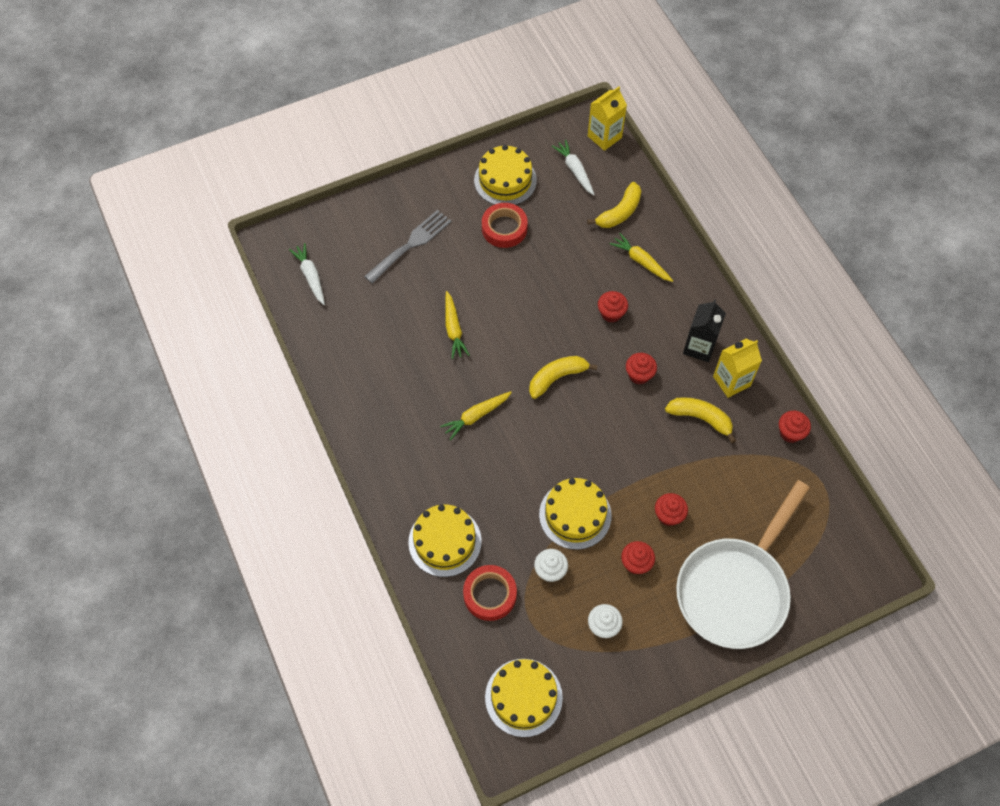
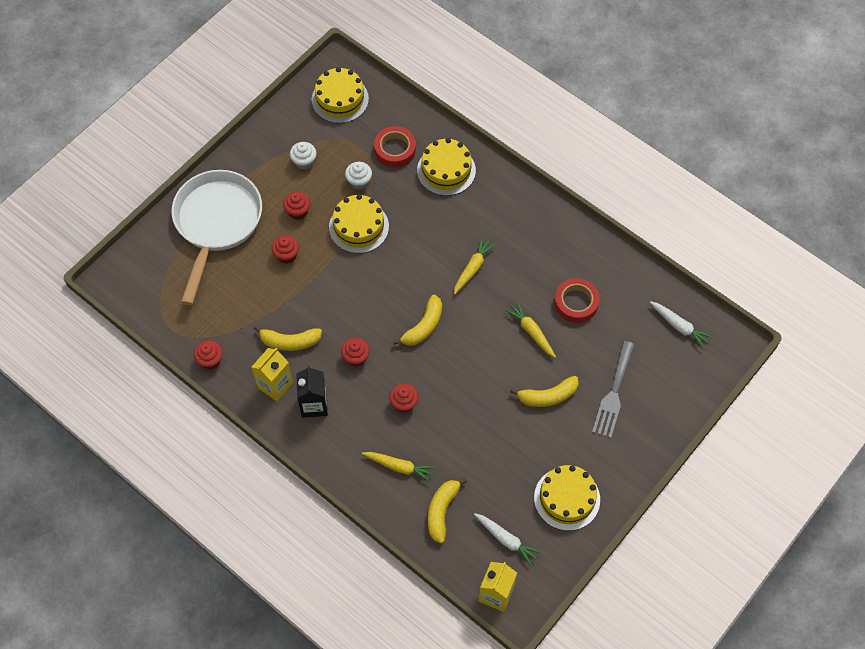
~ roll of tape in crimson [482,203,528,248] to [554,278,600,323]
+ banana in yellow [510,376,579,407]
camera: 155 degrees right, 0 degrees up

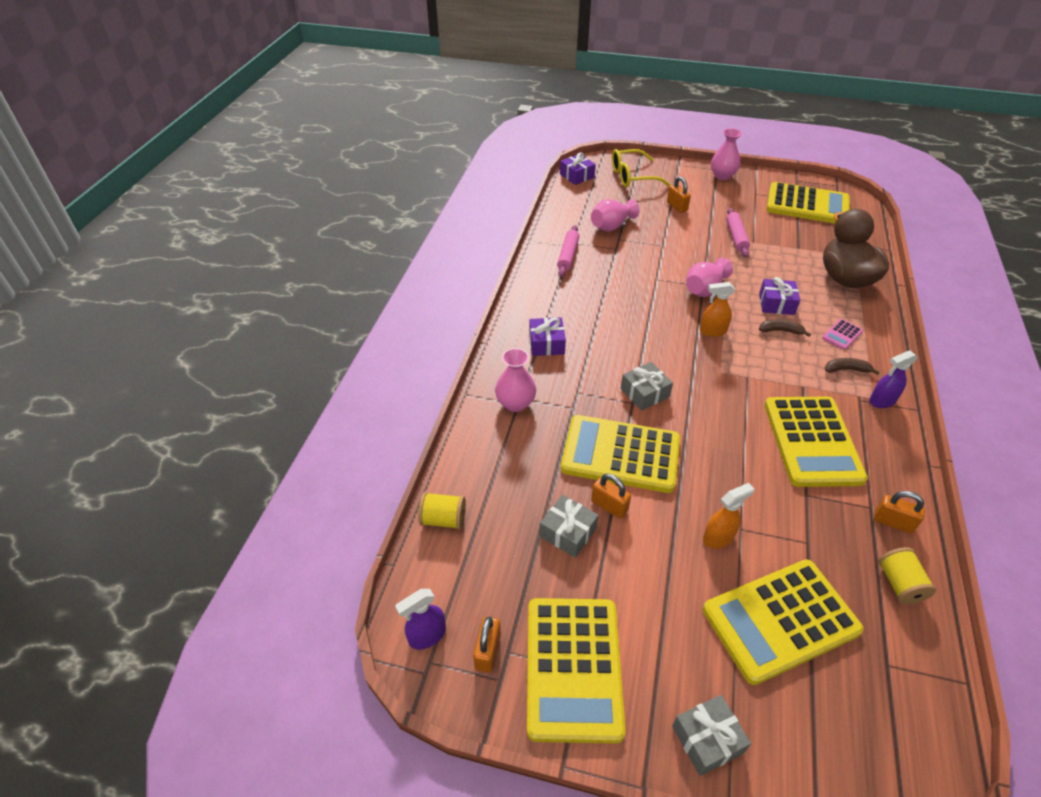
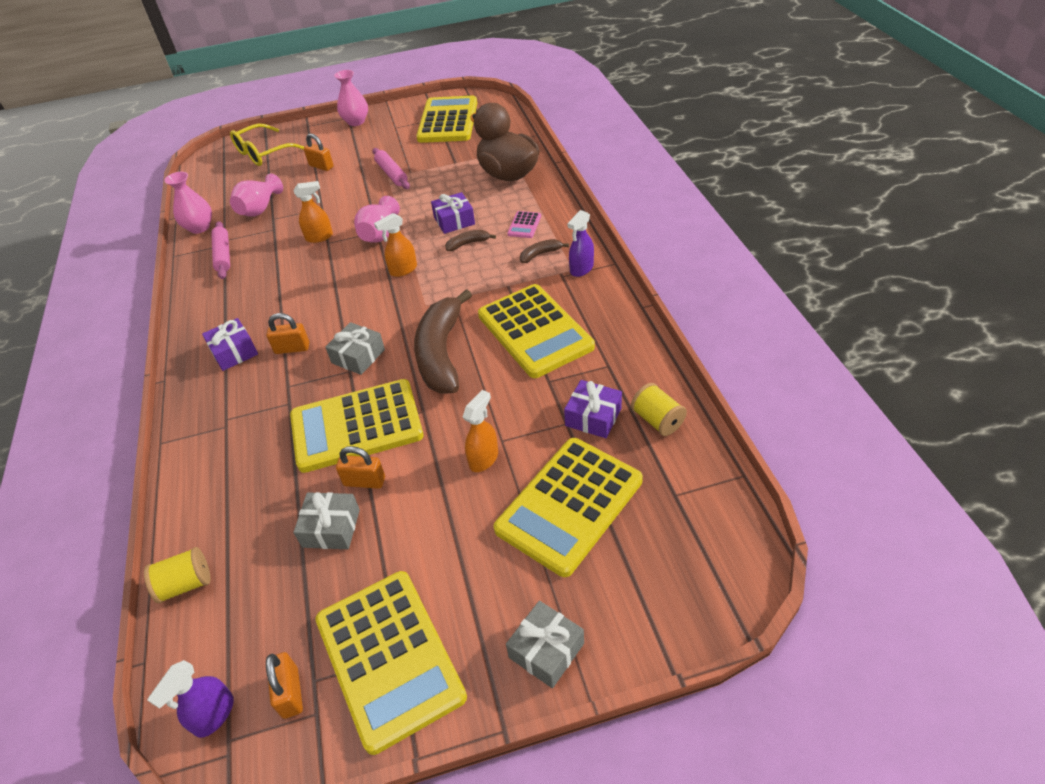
~ flower vase in rosy [495,348,536,412] to [164,172,212,234]
~ present in royal purple [560,152,596,185] to [564,380,622,438]
~ calculator in yellow [766,182,850,223] = [416,95,477,143] 75 degrees counterclockwise
~ small lock in bright orange [874,491,925,534] to [266,313,309,354]
+ spray cleaner in bright orange [294,181,333,243]
+ banana in russet [414,289,472,393]
camera: 25 degrees left, 0 degrees up

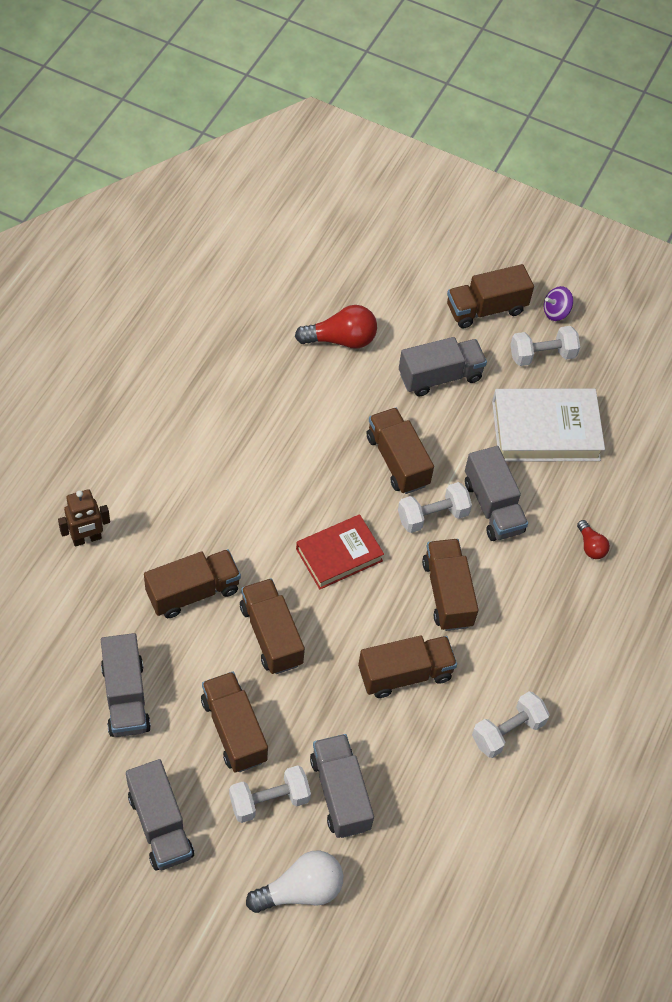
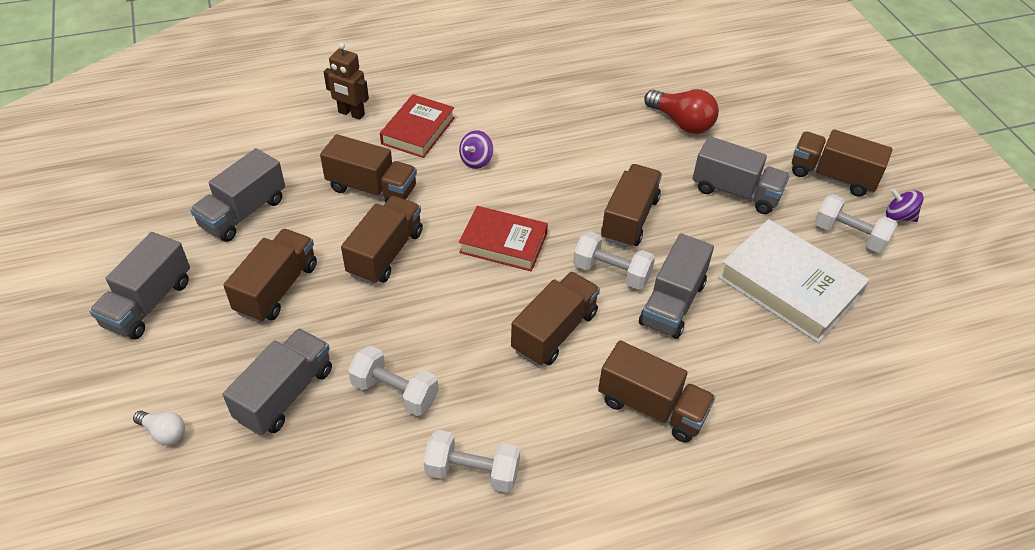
~ free weight in pure white [229,765,311,823] to [348,346,439,416]
~ lightbulb in pure white [246,850,343,913] = [133,411,185,445] x0.55
~ toy truck in russet [358,636,457,698] to [598,340,716,443]
- lightbulb in crimson [577,520,610,559]
+ book in crimson [380,94,455,158]
+ spinning top in royal purple [459,130,493,169]
camera: 50 degrees right, 10 degrees down

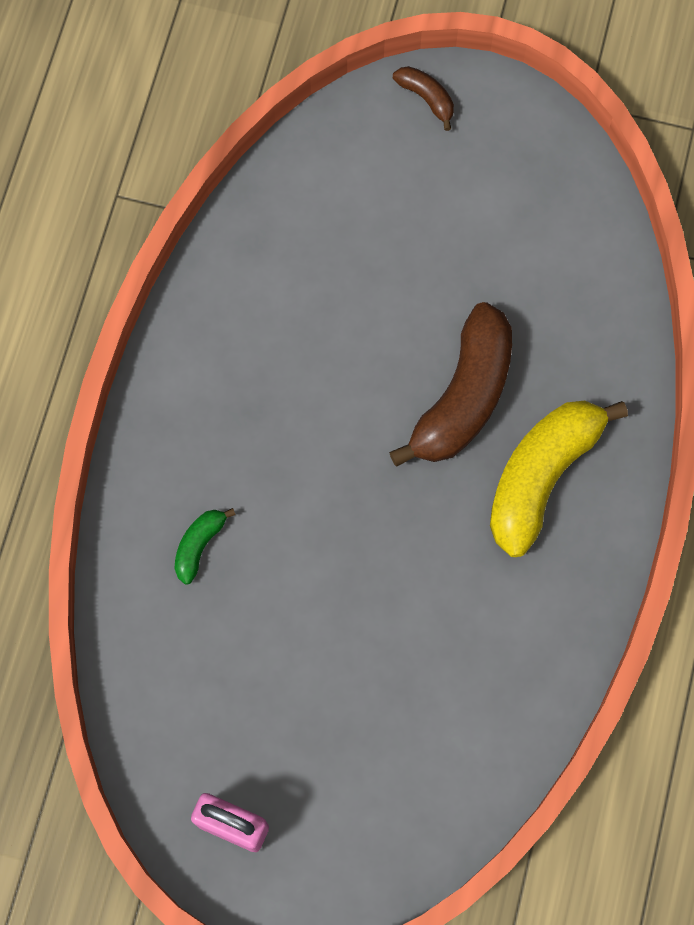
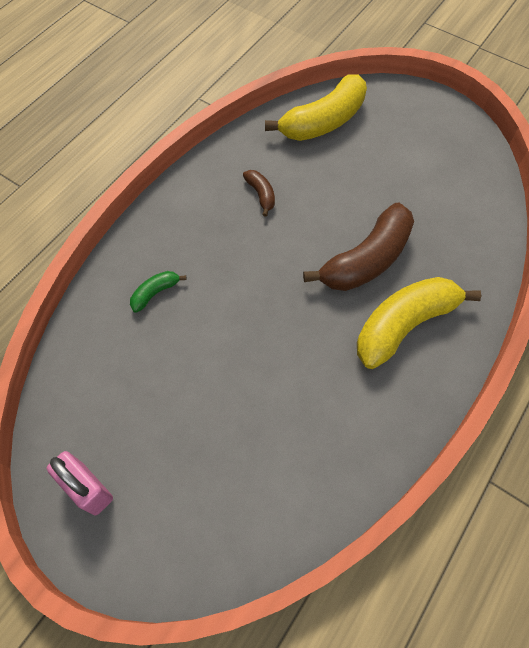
~ banana in russet [393,66,454,131] to [243,170,275,217]
+ banana in yellow [265,74,367,141]
camera: 20 degrees right, 10 degrees down

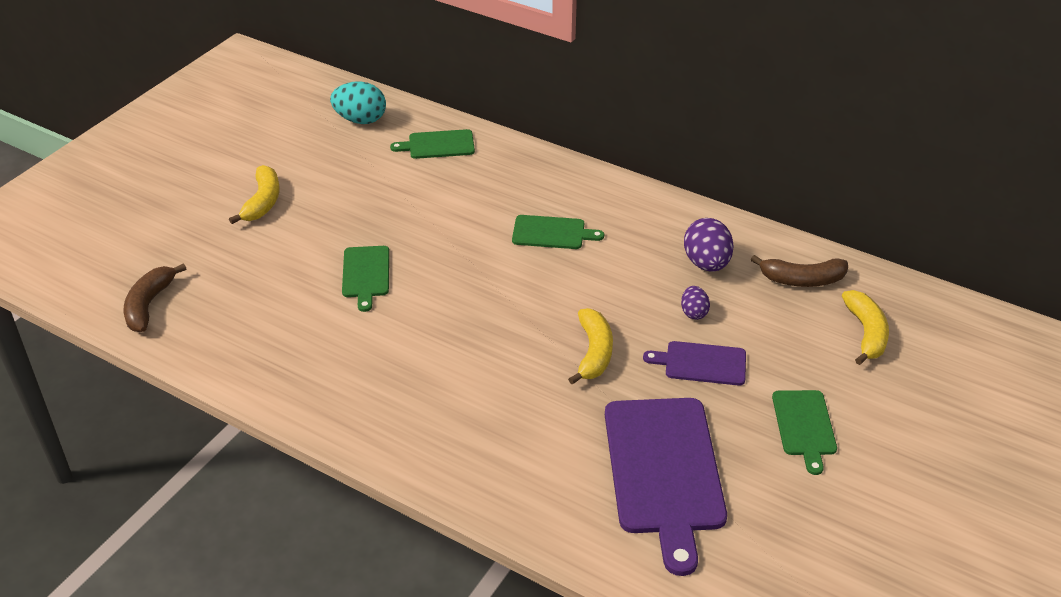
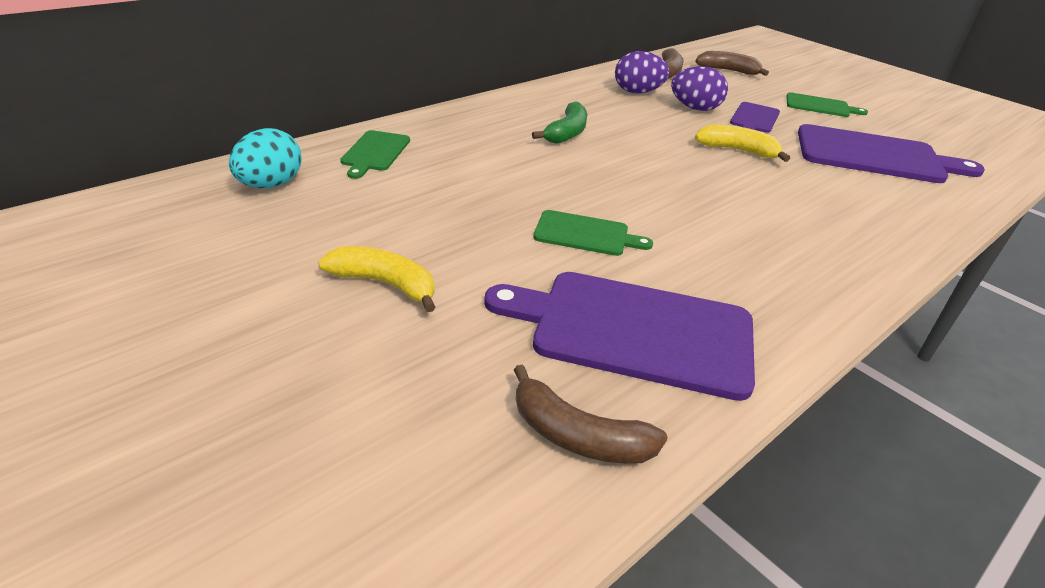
~ bread board in green [512,215,604,249] to banana in green [532,101,587,144]
~ toy egg in royal purple [681,286,710,320] = [671,66,728,111] x1.78
~ banana in yellow [842,290,889,365] to banana in russet [695,51,769,76]
+ bread board in royal purple [484,272,755,401]
camera: 75 degrees left, 5 degrees down

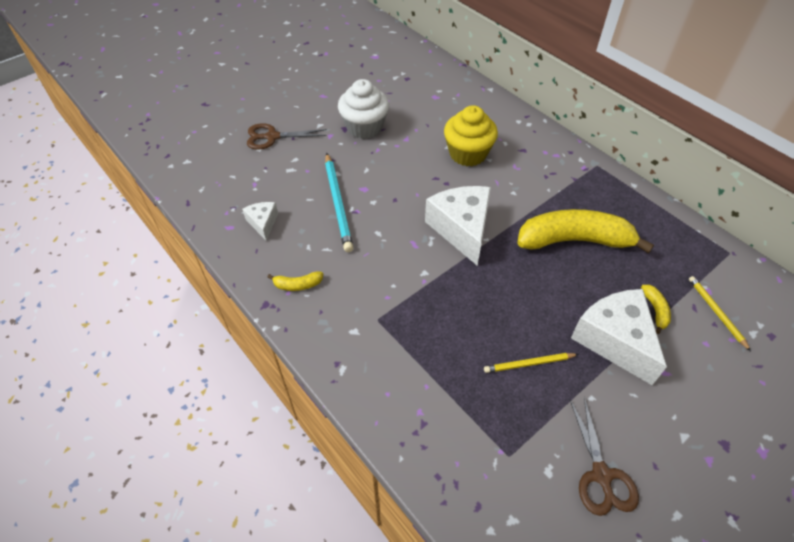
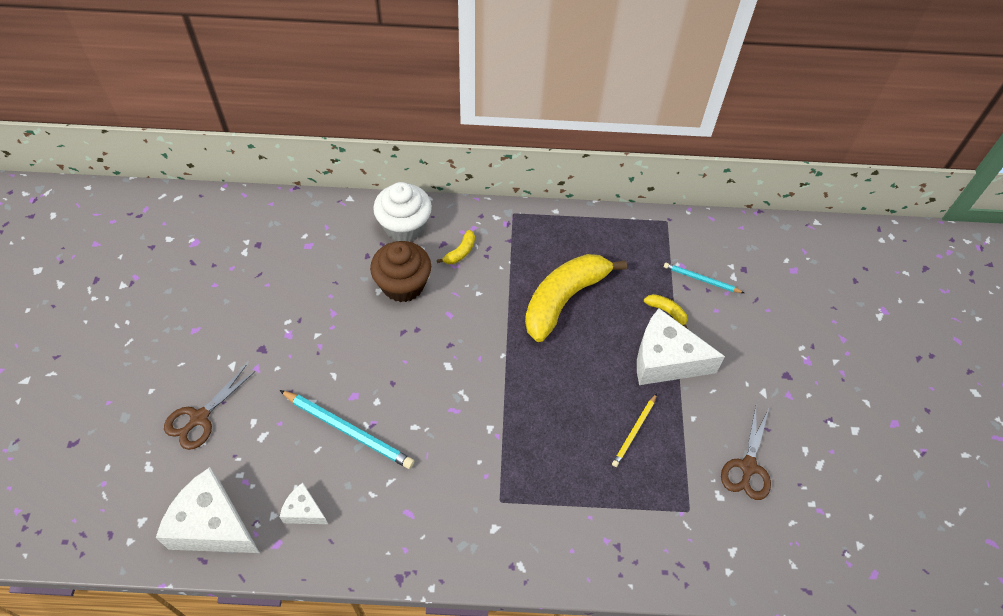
~ banana in yellow [268,271,323,291] to [437,230,475,264]
~ fairy cake in pure white [338,79,389,139] to [373,182,432,241]
~ cheese in pure white [425,186,491,266] to [156,467,260,553]
~ fairy cake in yellow [444,105,498,166] to fairy cake in russet [370,241,431,302]
~ pair of scissors in russet [570,397,639,516] = [721,406,771,500] 75 degrees clockwise
~ wooden pencil in yellow [689,276,751,351] to wooden pencil in teal [664,263,744,293]
camera: 50 degrees left, 5 degrees up

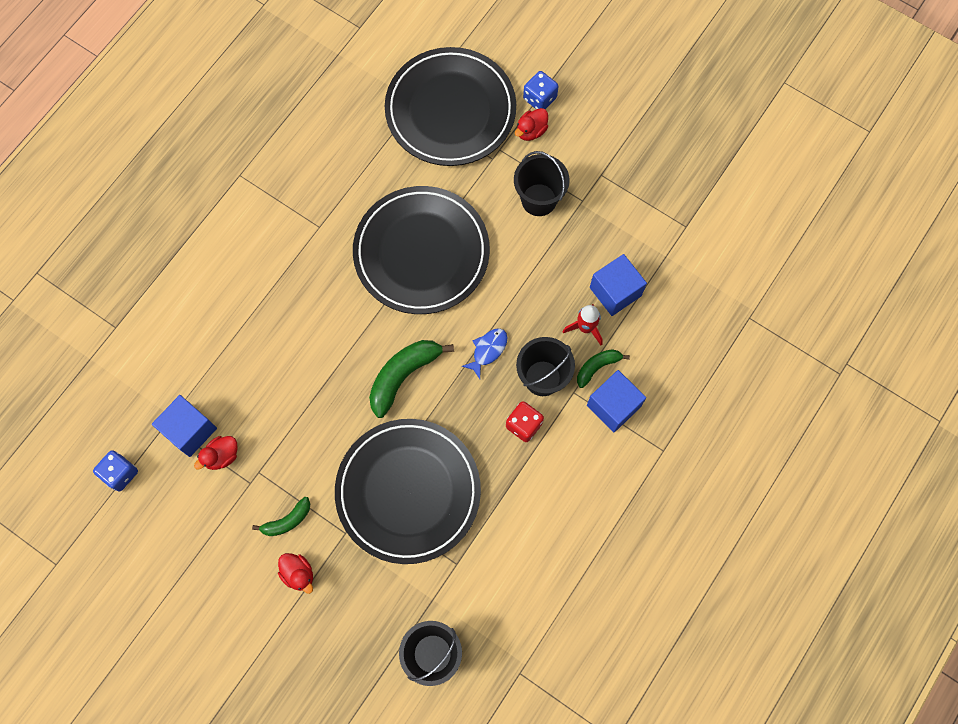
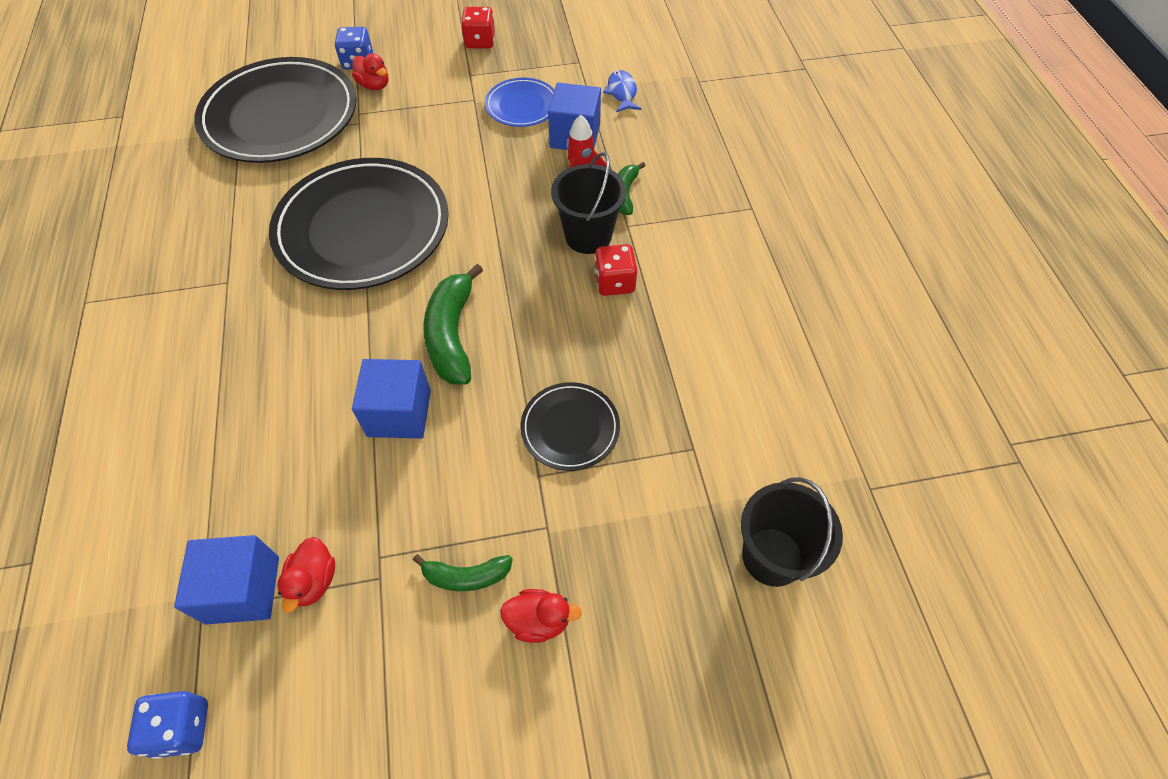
~ banana in green [252,497,310,536] = [413,554,513,591] 75 degrees clockwise
~ flat dish in jet-black [335,419,481,564] = [520,382,620,471] x0.48
~ fish in cobalt [462,328,508,379] to [603,70,641,112]
- pail in jet-black [514,151,570,216]
~ duck in crimson [515,108,548,141] = [352,53,388,90] 45 degrees counterclockwise
~ solid cube in cobalt [587,370,646,432] to [352,359,431,438]
+ dice in crimson [461,7,495,48]
+ flat dish in cobalt [485,78,555,127]
camera: 45 degrees left, 15 degrees down

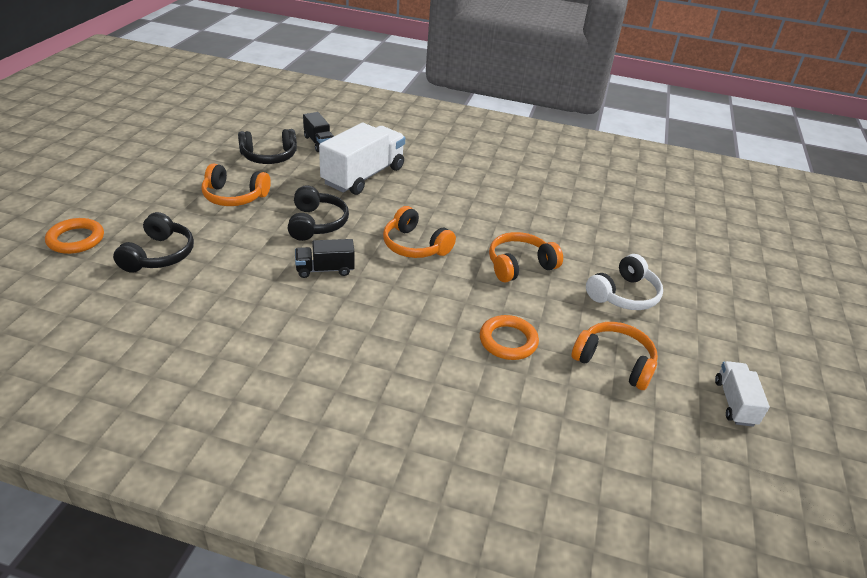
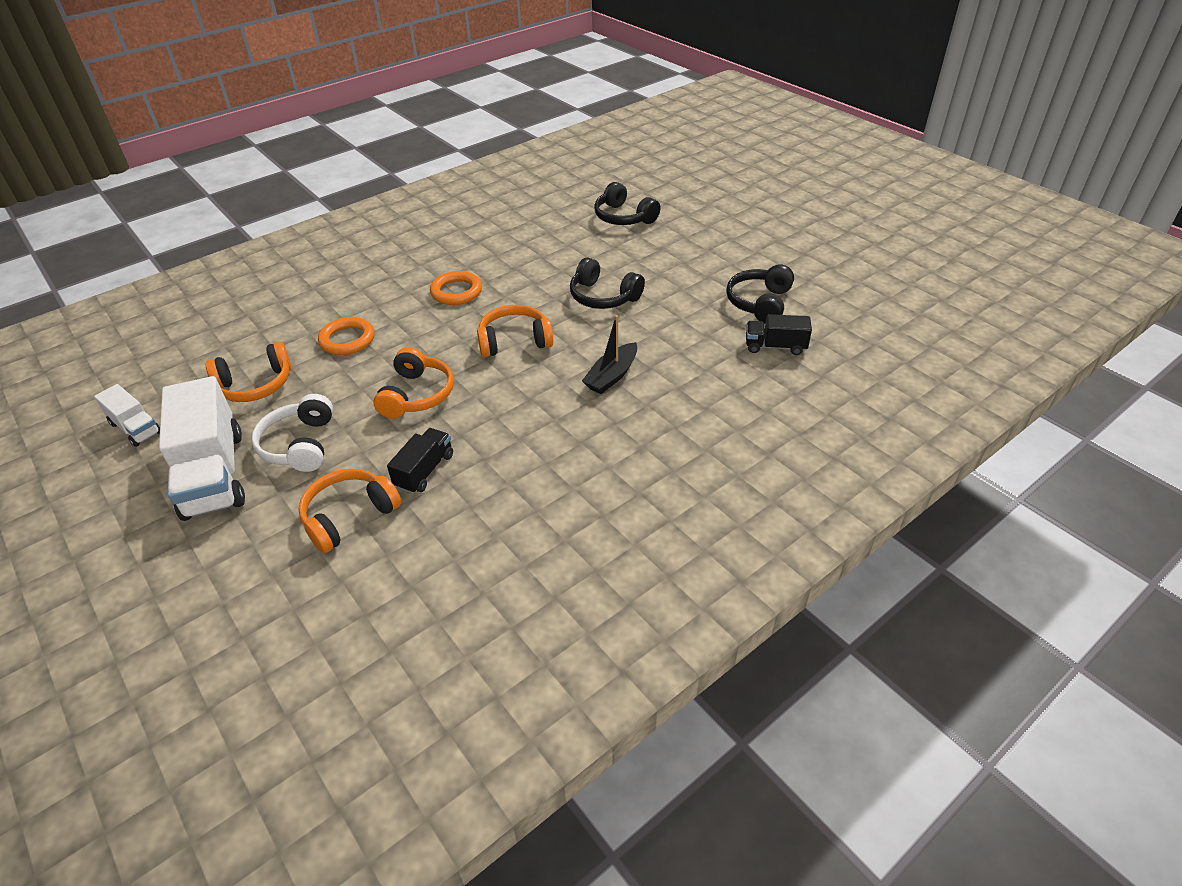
~ torus in bright orange [45,218,104,254] to [430,271,482,305]
~ headset in bright orange [201,163,271,206] to [299,469,401,553]
~ toy truck in jet-black [295,239,355,278] to [387,428,453,494]
~ toy truck in pure white [319,123,405,195] to [159,376,245,521]
+ boat in jet-black [582,315,637,394]
camera: 130 degrees right, 5 degrees up

